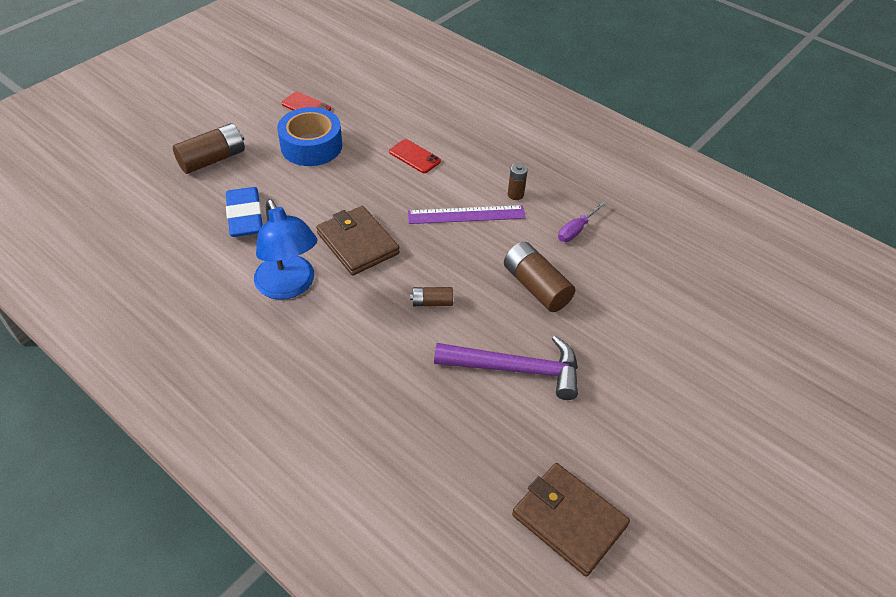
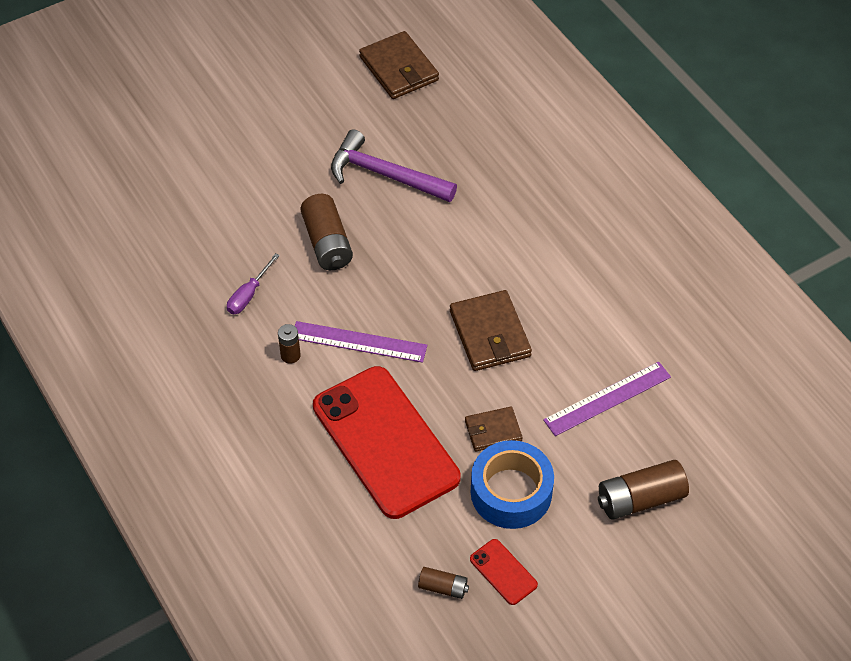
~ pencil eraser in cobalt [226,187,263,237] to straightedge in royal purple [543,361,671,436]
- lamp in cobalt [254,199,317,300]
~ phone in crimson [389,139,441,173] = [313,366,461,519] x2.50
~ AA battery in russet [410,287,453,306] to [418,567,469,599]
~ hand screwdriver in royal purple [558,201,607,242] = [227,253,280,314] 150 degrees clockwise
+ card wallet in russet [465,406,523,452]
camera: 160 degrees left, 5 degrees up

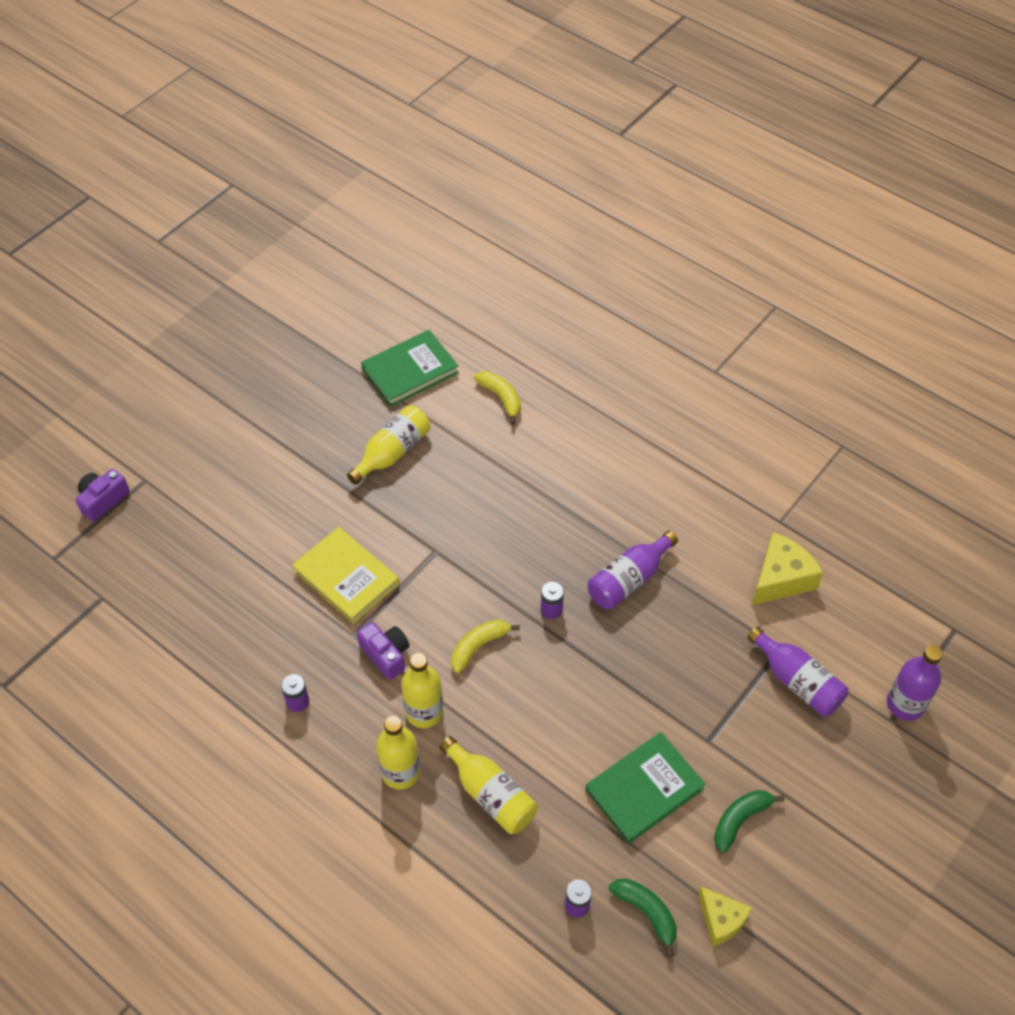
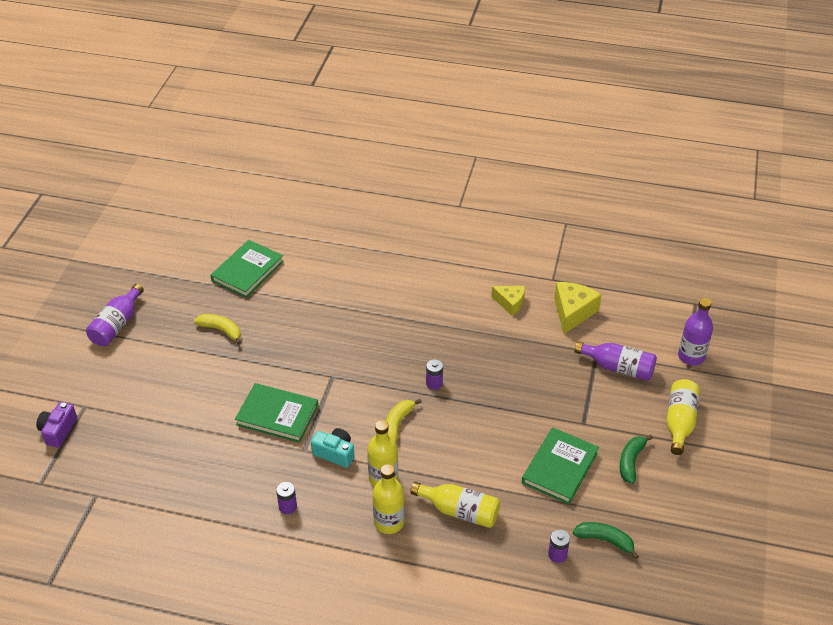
~ book in yellow [292,527,399,624] to book in green [235,383,318,443]
~ flask in yellow [347,405,430,485] to [666,379,700,455]
~ camera in royal purple [357,622,410,680] to camera in teal [311,428,355,468]
~ banana in yellow [474,371,521,424] to [194,314,241,345]
~ flask in royal purple [588,531,678,609] to [86,284,144,346]
~ cheese in yellow [698,886,752,946] to [491,286,525,316]
camera: 25 degrees left, 10 degrees down

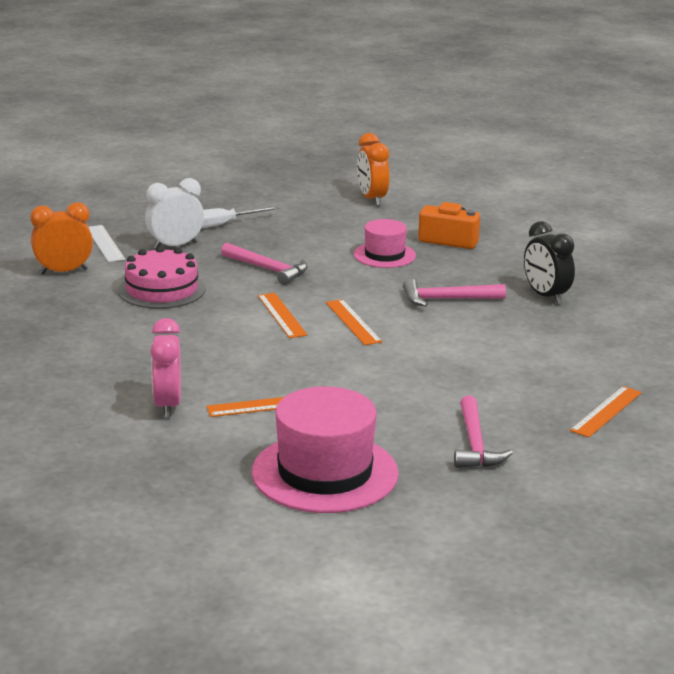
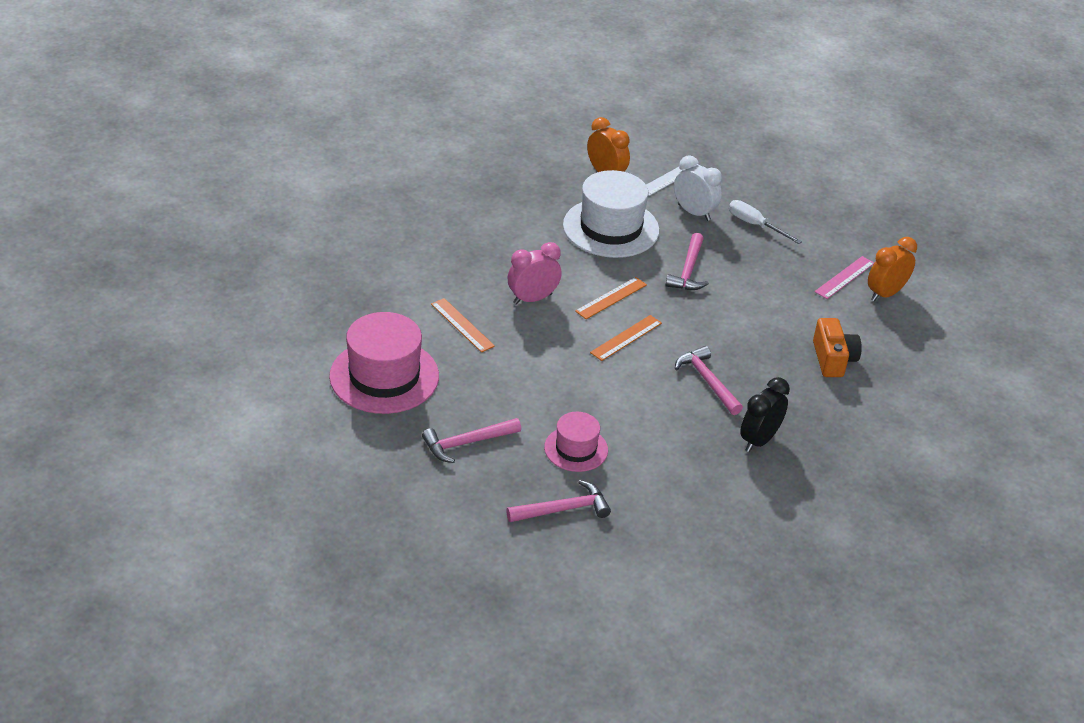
~ gateau in rosy [118,246,206,309] to hat in pure white [563,170,659,258]
~ alarm clock in rosy [150,318,181,418] to [508,242,561,305]
~ hat in rosy [354,219,416,268] to [544,412,608,472]
~ straightedge in bright orange [570,386,642,438] to claw hammer in rosy [506,480,611,522]
+ straightedge in rosy [815,256,874,299]
camera: 65 degrees right, 15 degrees up

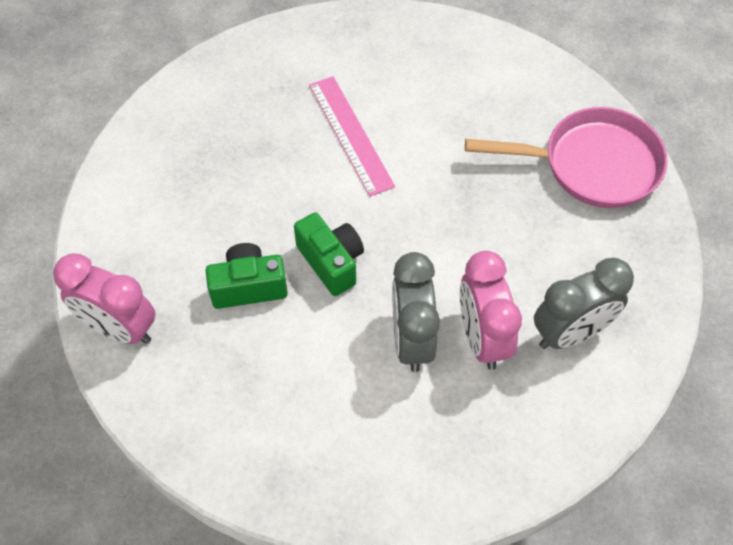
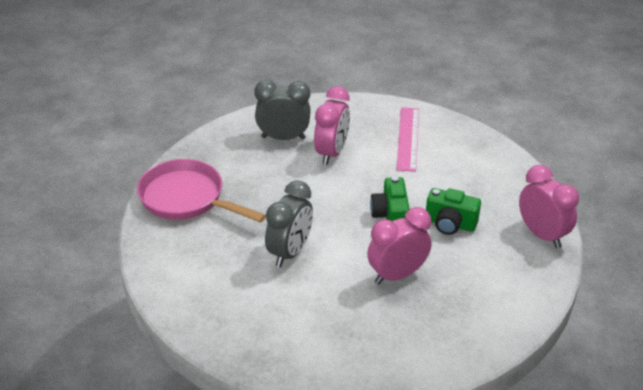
~ straightedge in rosy [309,76,395,197] to [397,107,419,172]
~ alarm clock in ash-grey [392,252,440,372] to [265,180,313,267]
+ alarm clock in rosy [367,207,431,284]
camera: 150 degrees left, 20 degrees down

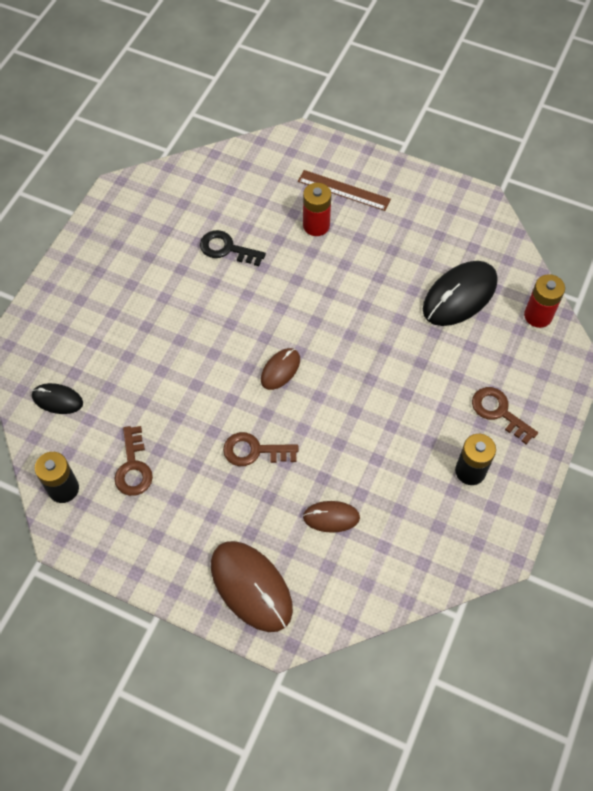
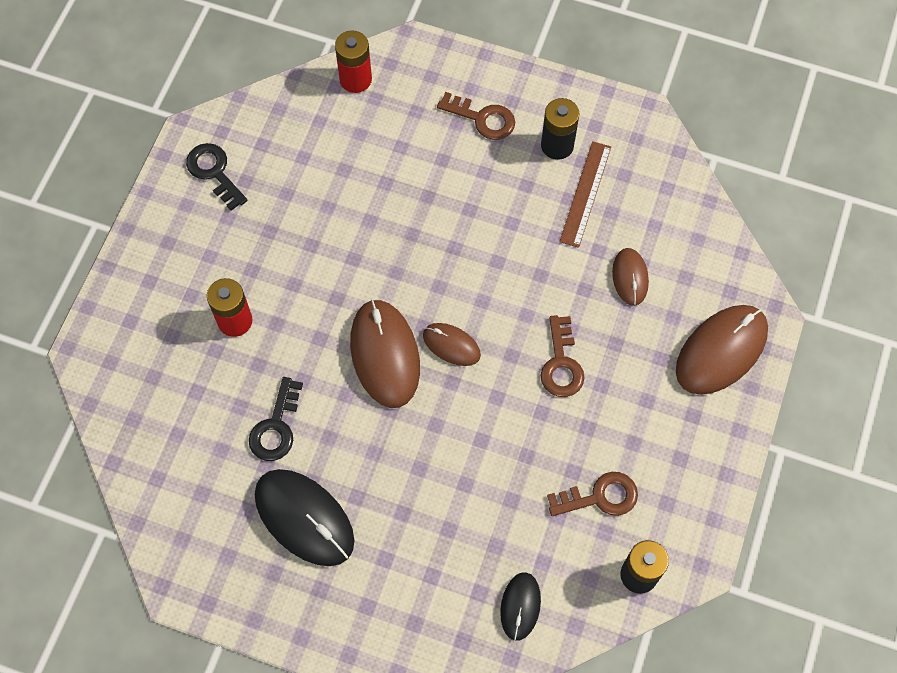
~ straightedge in russet [298,170,391,211] to [559,141,611,248]
~ mouse in jet-black [423,261,497,326] to [255,469,355,566]
~ key in russet [472,387,538,444] = [437,92,515,140] 105 degrees counterclockwise
+ key in jet-black [186,143,248,211]
+ mouse in russet [350,300,420,408]
camera: 95 degrees left, 5 degrees up

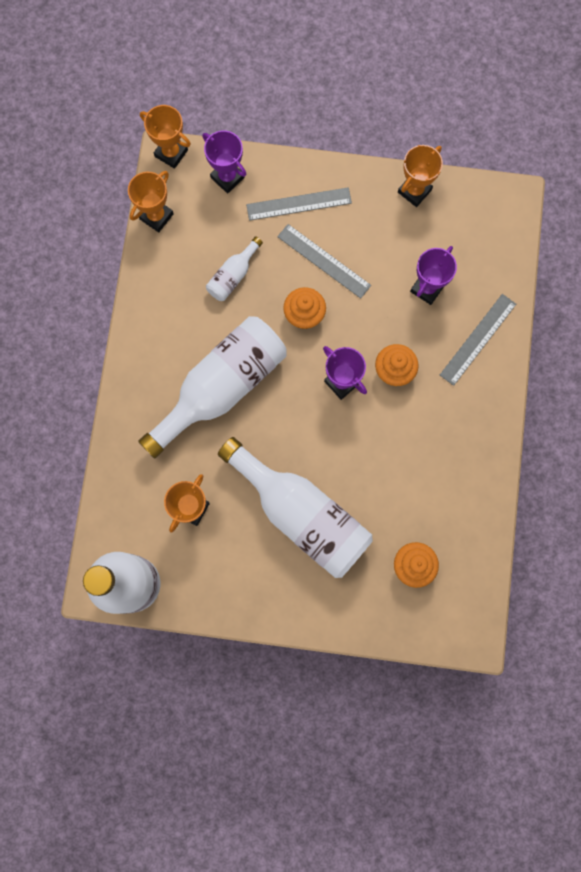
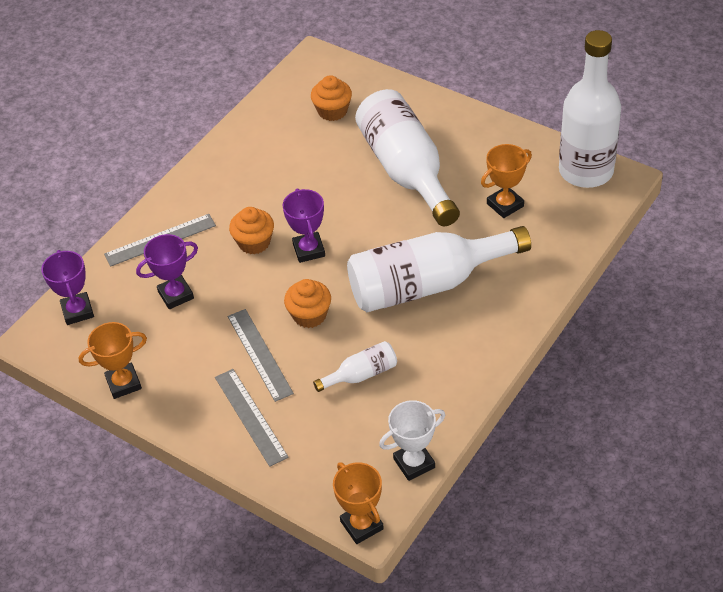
~ prize cup in bright orange [128,171,174,232] to prize cup in pure white [379,400,445,481]
~ prize cup in royal purple [203,130,246,193] to [41,250,94,325]
~ straightedge in ash-grey [246,187,352,221] = [215,369,289,467] 45 degrees clockwise
camera: 150 degrees left, 30 degrees down

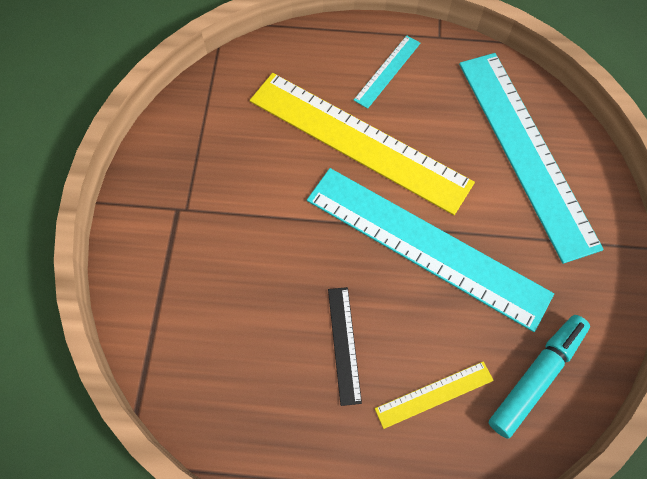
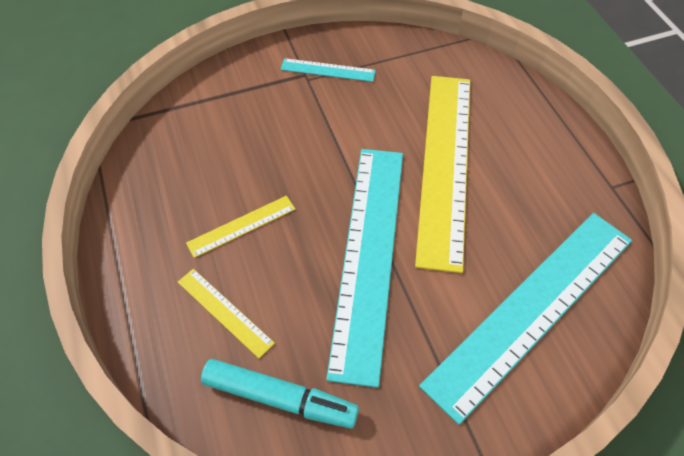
~ straightedge in jet-black [328,287,362,406] to straightedge in yellow [186,196,295,258]
~ straightedge in teal [353,35,420,109] to [281,58,376,82]
camera: 65 degrees right, 10 degrees down

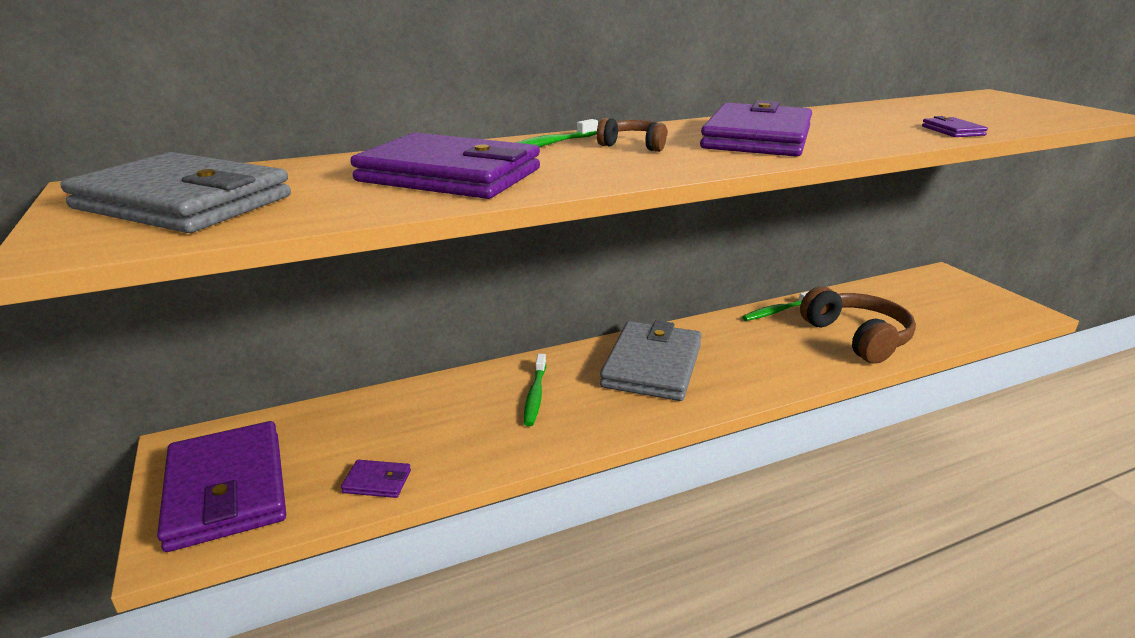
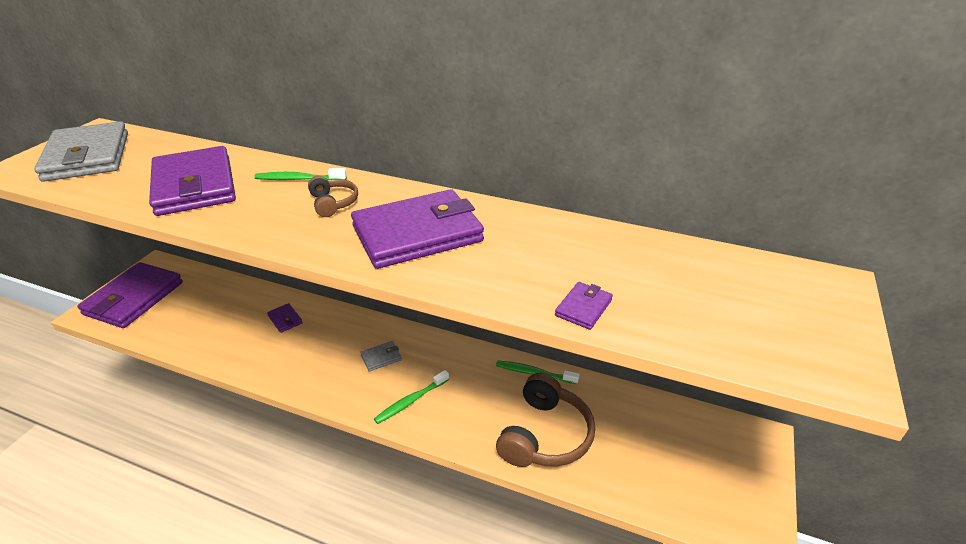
~ card wallet in royal purple [341,460,411,498] to [267,303,303,333]
~ dental brush in green [524,354,546,426] to [374,370,449,424]
~ card wallet in ash-grey [600,320,702,401] = [360,341,402,372] x0.41
camera: 45 degrees right, 10 degrees up

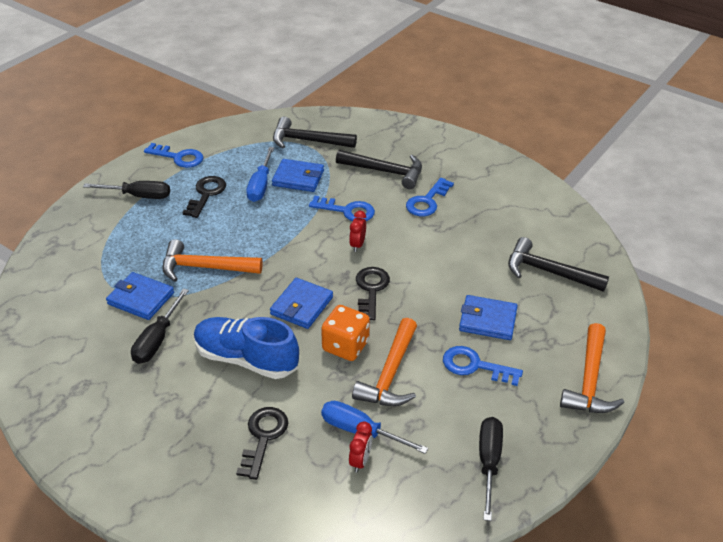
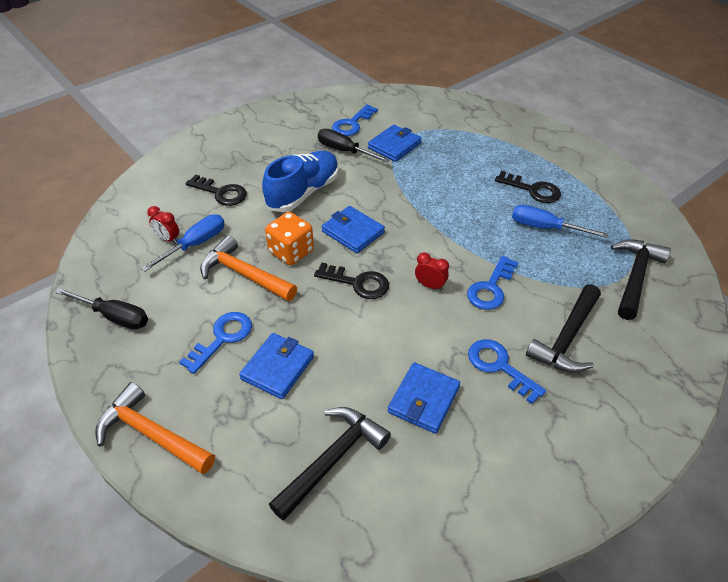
- hand screwdriver in jet-black [83,181,170,199]
~ key in cobalt [144,143,203,168] to [332,104,378,136]
- claw hammer in bright orange [162,239,263,282]
~ card wallet in cobalt [272,159,324,192] to [388,362,460,434]
camera: 105 degrees right, 5 degrees up

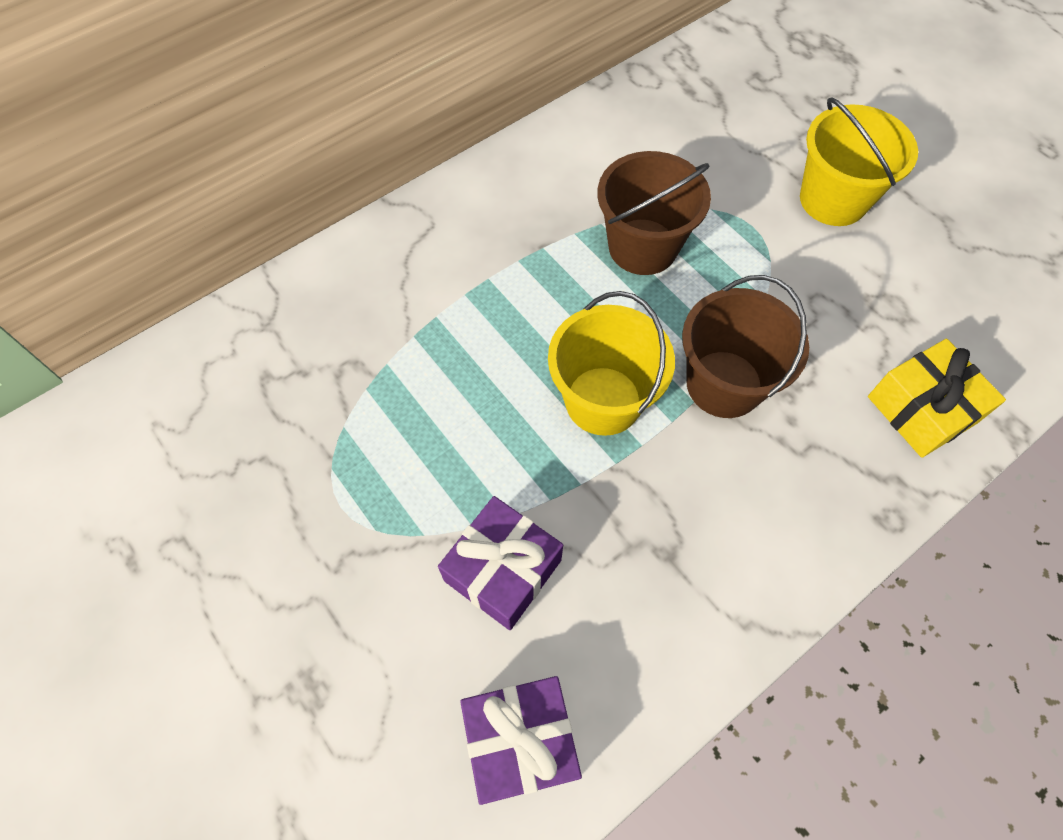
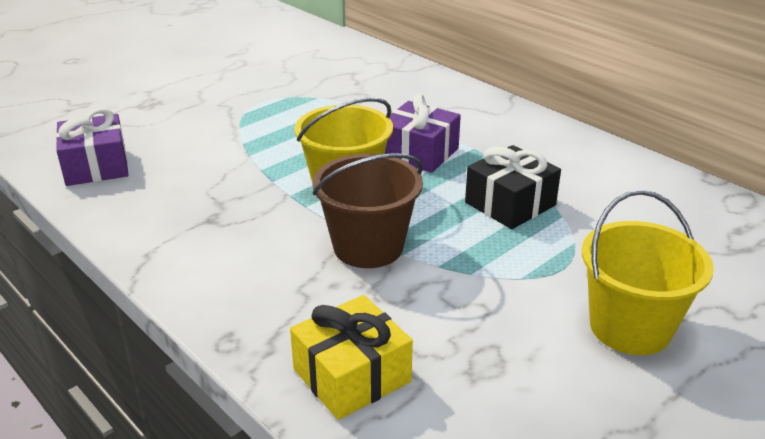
~ present in royal purple [438,496,563,630] to [385,94,461,173]
~ pail in russet [597,151,711,275] to present in jet-black [465,145,561,229]
camera: 85 degrees right, 30 degrees down

